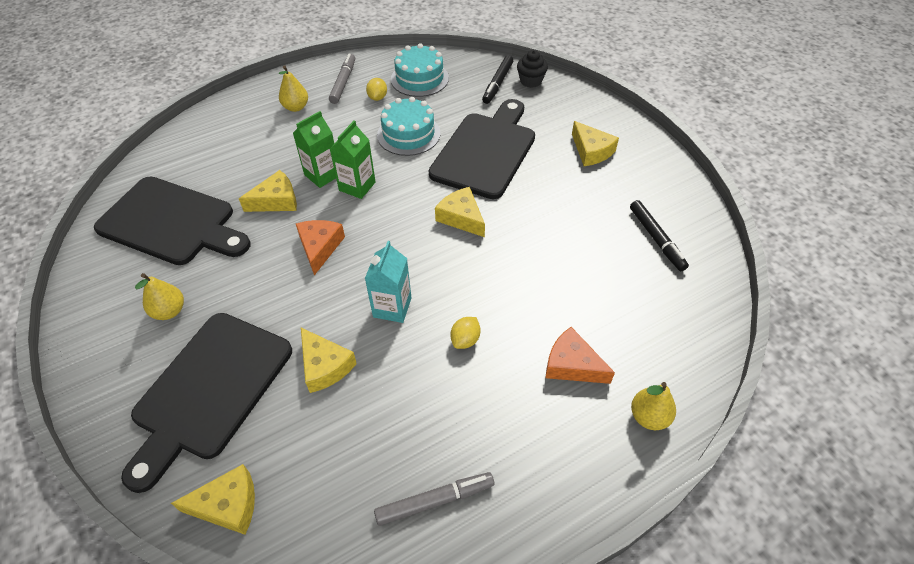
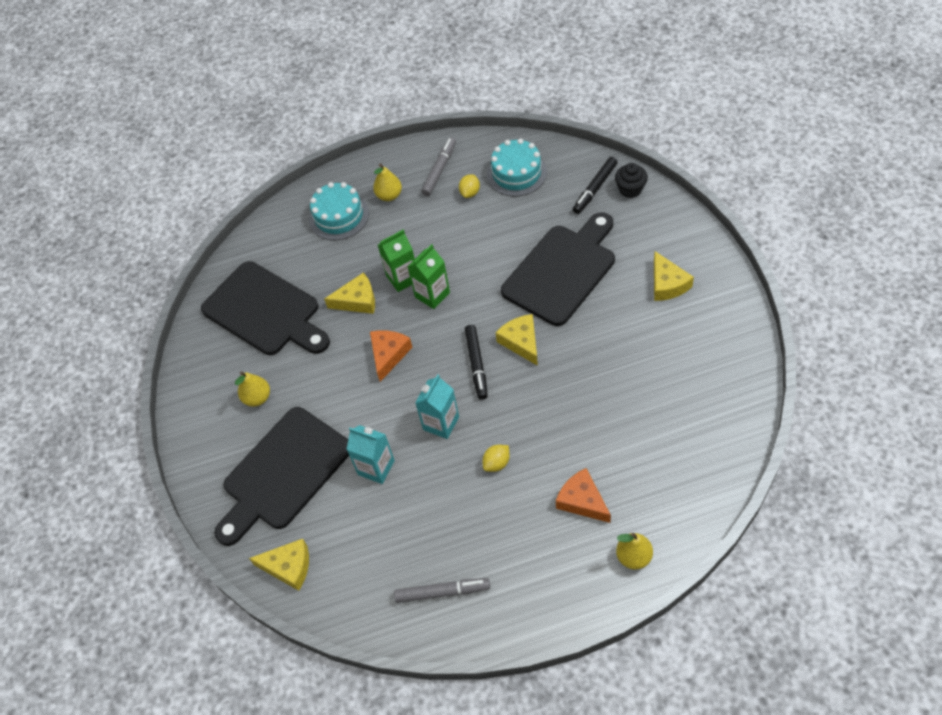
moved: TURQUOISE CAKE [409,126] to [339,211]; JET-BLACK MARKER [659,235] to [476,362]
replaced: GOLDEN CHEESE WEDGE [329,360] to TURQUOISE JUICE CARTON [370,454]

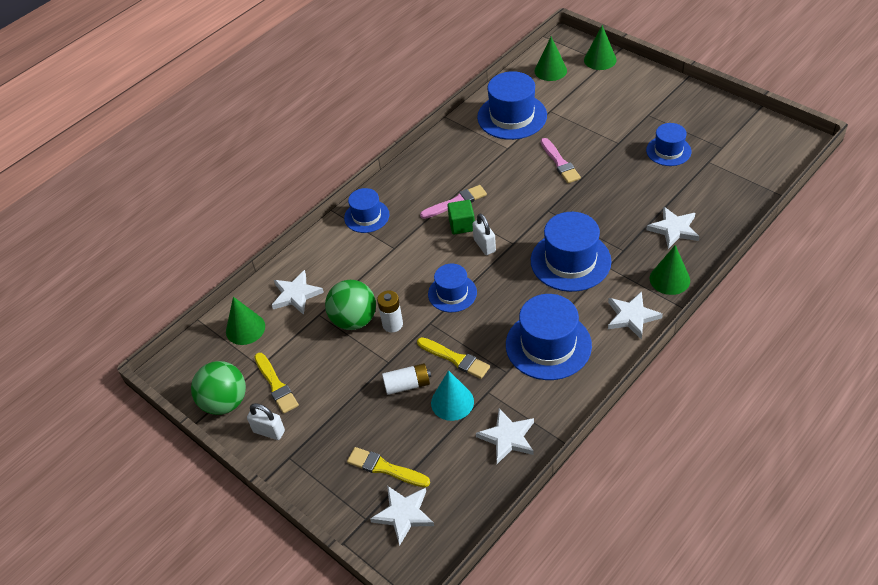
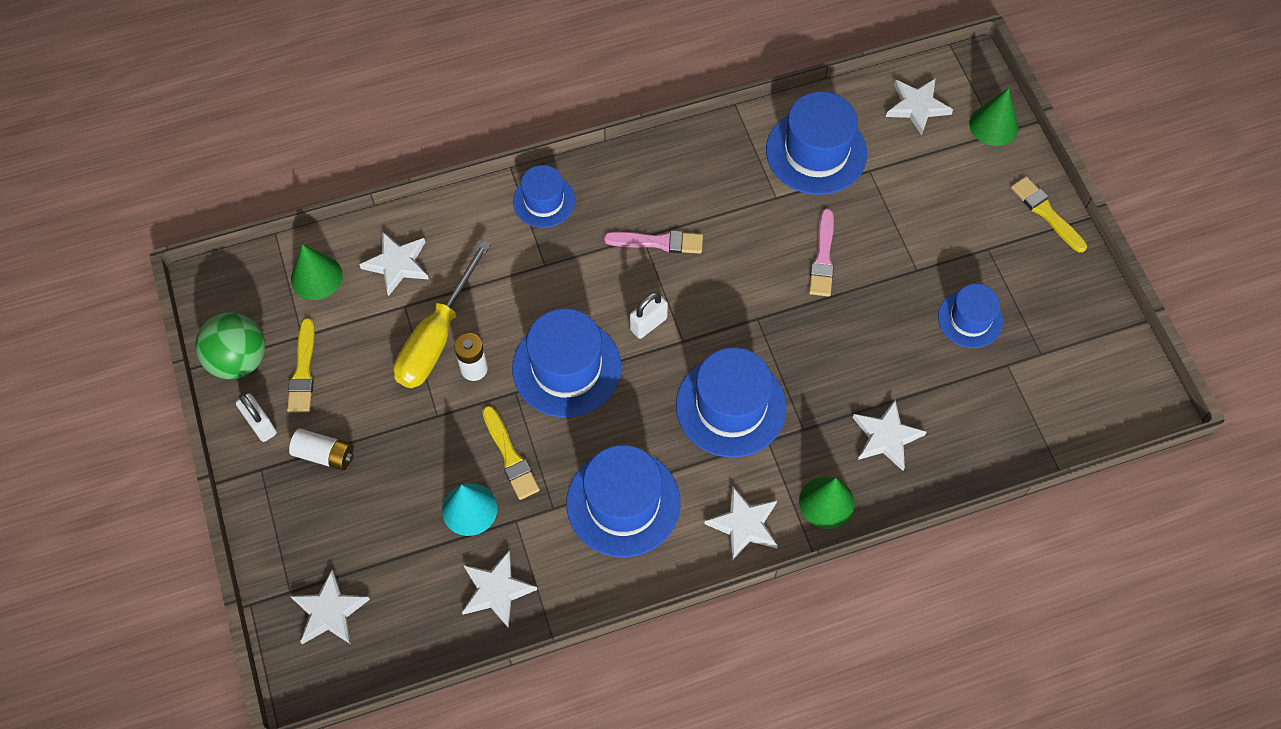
removed: LEAF-GREEN BLOCK [461,217]
moved: PURE WHITE BATTERY [406,379] to [321,450]; GOLDEN BRUSH [388,467] to [1049,214]
replaced: LEAF-GREEN CONE SHAPE [550,59] to PURE WHITE FIVE-POINTED STAR [919,107]; LEAF-GREEN BALL [350,305] to GOLDEN HAND SCREWDRIVER [442,314]
turned: PURE WHITE PADLOCK [484,234] = [649,315] 45 degrees clockwise
resized: COBALT TOP HAT [452,288] = [566,363] x1.65

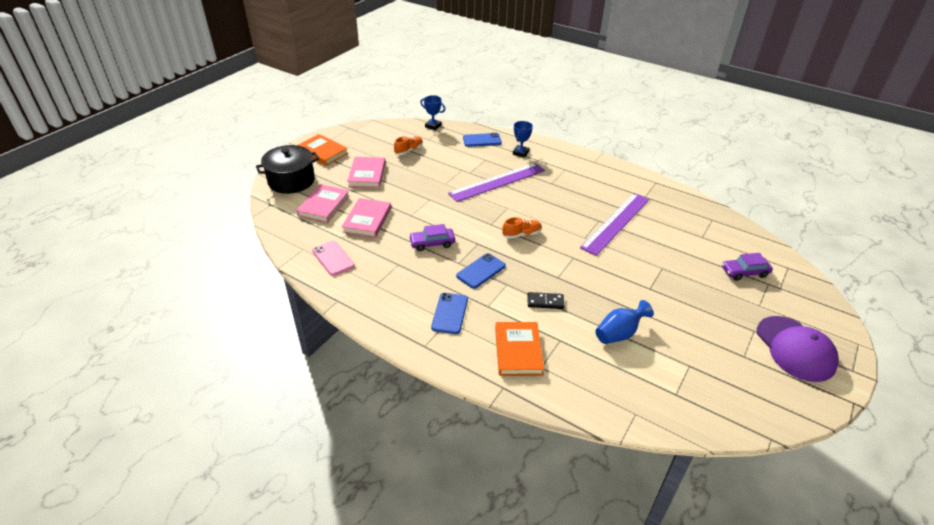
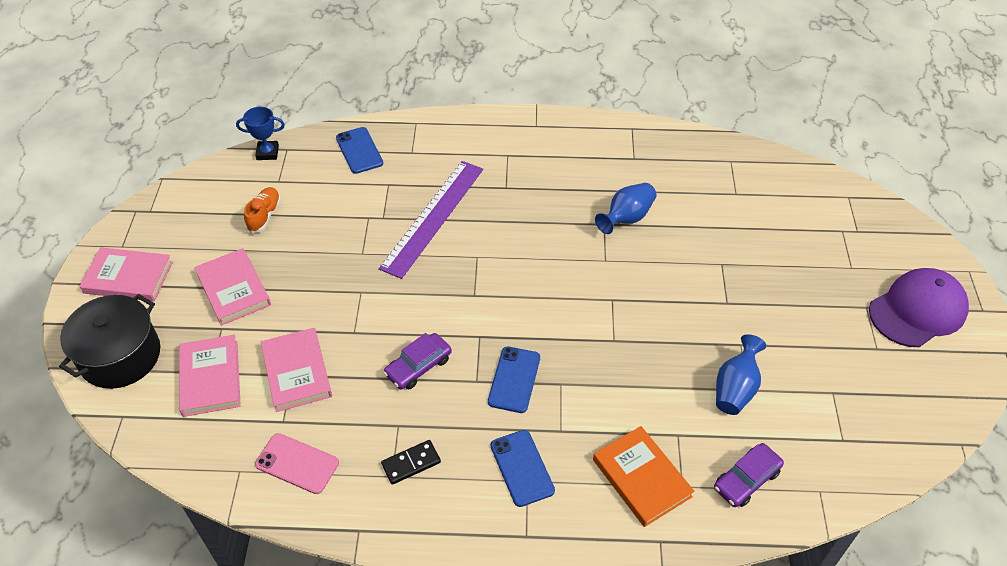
removed: COBALT TROPHY [523,139]; ORANGE SNEAKER [522,228]
moved: VIOLET AUTOMOBILE [747,267] to [749,475]; JET-BLACK DOMINO [545,300] to [411,462]
replaced: VIOLET MEASURING STICK [615,224] to COBALT FLOWER VASE [625,208]
recoloured: ORANGE HARDBACK [323,150] to ROSE-PINK HARDBACK [126,274]
turned: COBALT MOBILE PHONE [482,140] = [359,150] 75 degrees counterclockwise; VIOLET PEAKED CAP [798,349] = [919,307] 75 degrees counterclockwise

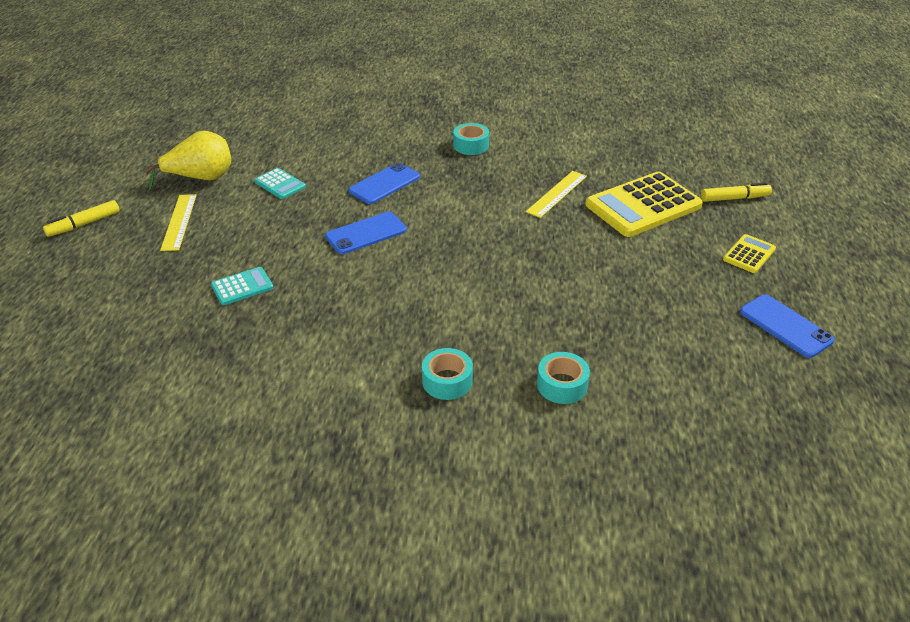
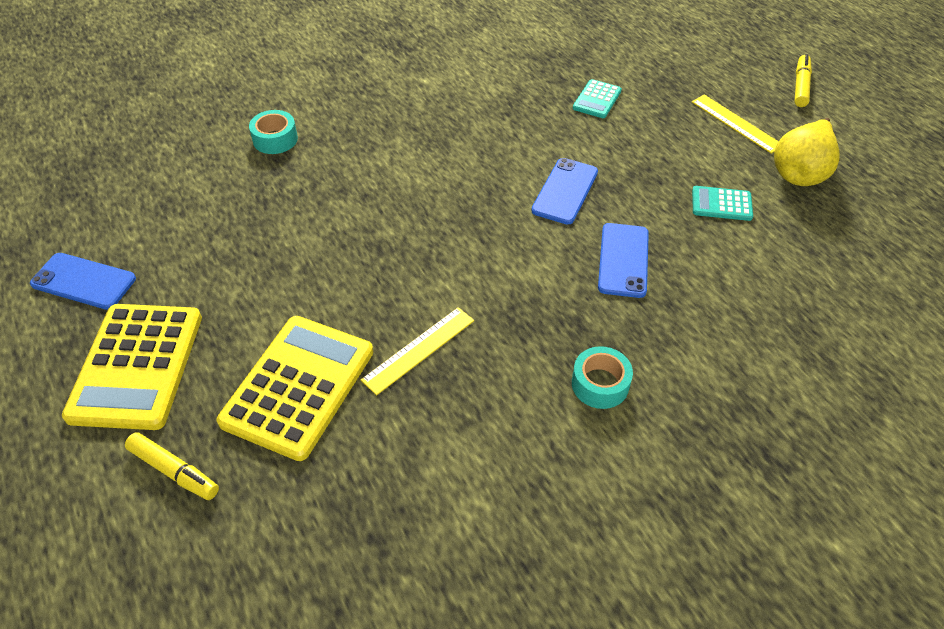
removed: TURQUOISE STICKY TAPE [447,374]
turned: GOLDEN MEASURING STICK [556,194] = [417,351] 45 degrees clockwise; GOLDEN MARKER [736,192] = [172,466] 105 degrees counterclockwise
resized: GOLDEN CALCULATOR [749,253] = [132,367] x2.09

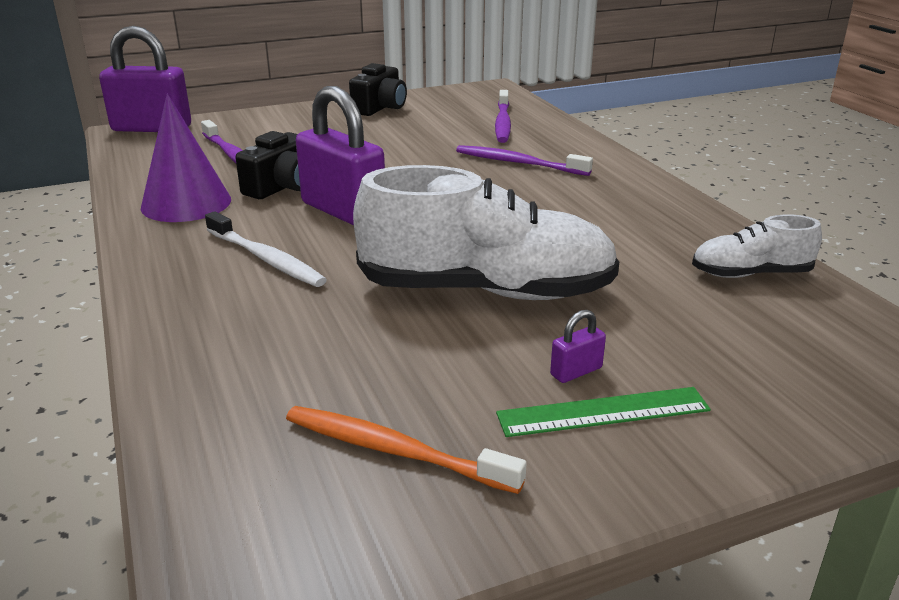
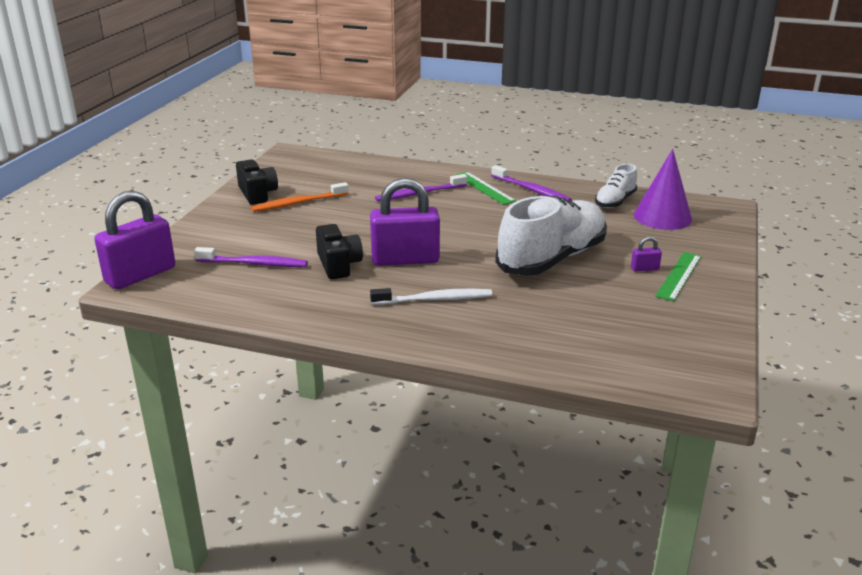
added: LEAF-GREEN MEASURING STICK [486,188]
moved: VIOLET DENTAL BRUSH [503,116] to [531,182]; VIOLET CONE SHAPE [186,158] to [663,189]; ORANGE DENTAL BRUSH [406,450] to [300,197]
turned: VIOLET PADLOCK [578,346] = [646,254] 75 degrees clockwise

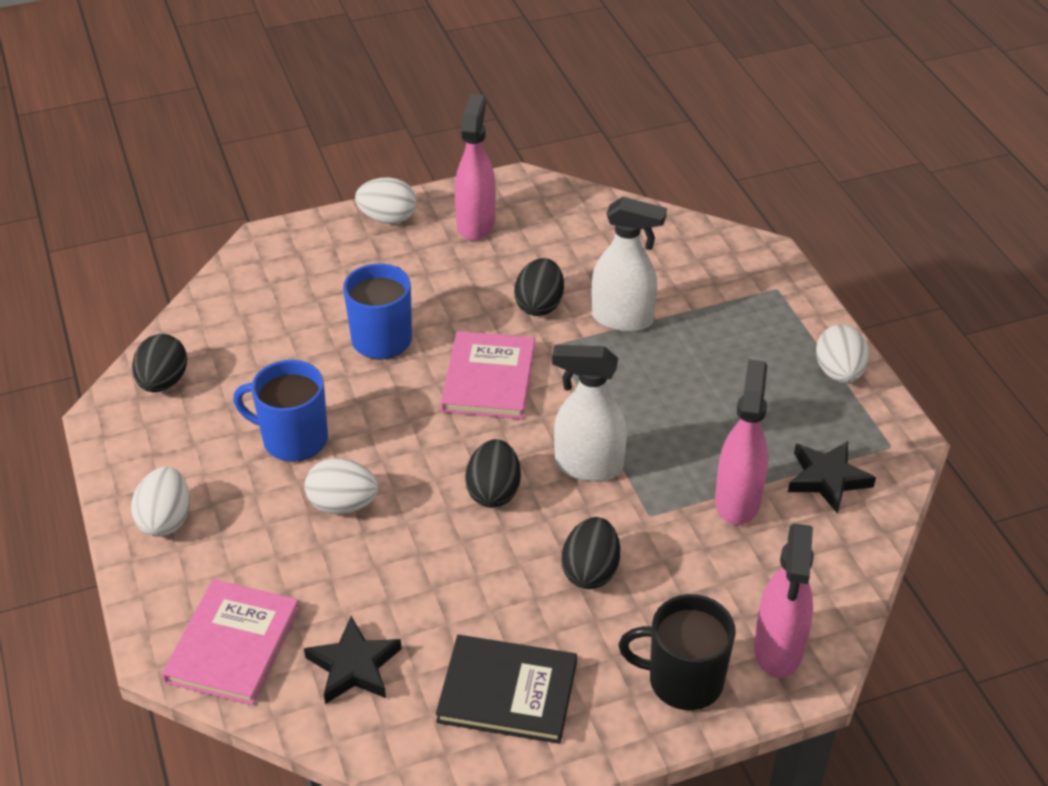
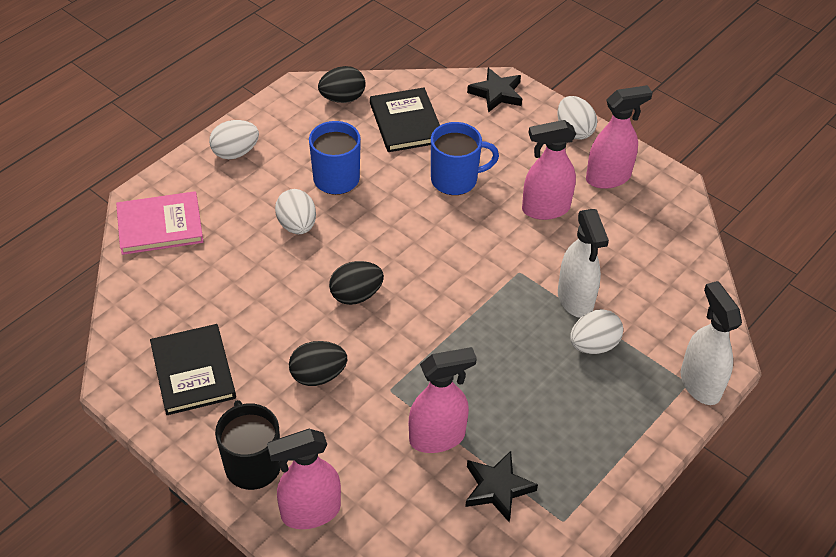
removed: JET-BLACK EGG SHAPE [539,287]; ROSE-PINK HARDBACK [488,375]
added: JET-BLACK HARDBACK [405,120]; ROSE-PINK SPRAY BOTTLE [549,170]
moved: PURE WHITE EGG SHAPE [842,353] to [596,331]; PURE WHITE SPRAY BOTTLE [589,413] to [711,343]; JET-BLACK FIVE-POINTED STAR [353,660] to [494,90]

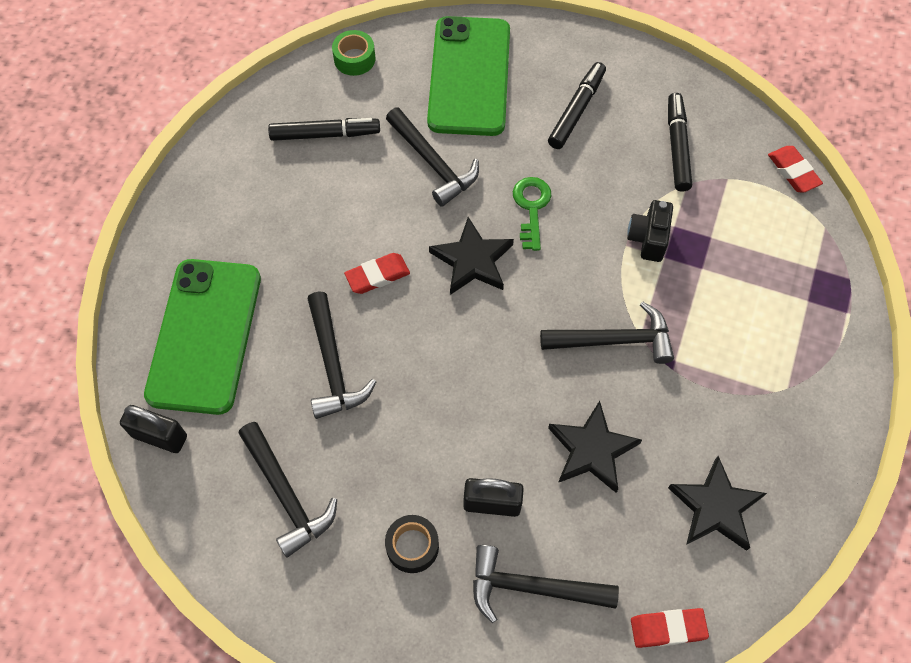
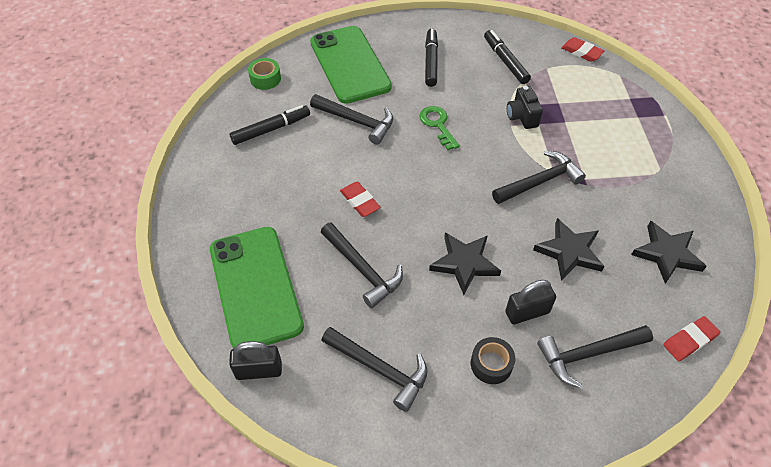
moved: JET-BLACK FIVE-POINTED STAR [471,256] to [465,263]
turned: CRIMSON PENCIL ERASER [377,273] = [360,199] 75 degrees counterclockwise

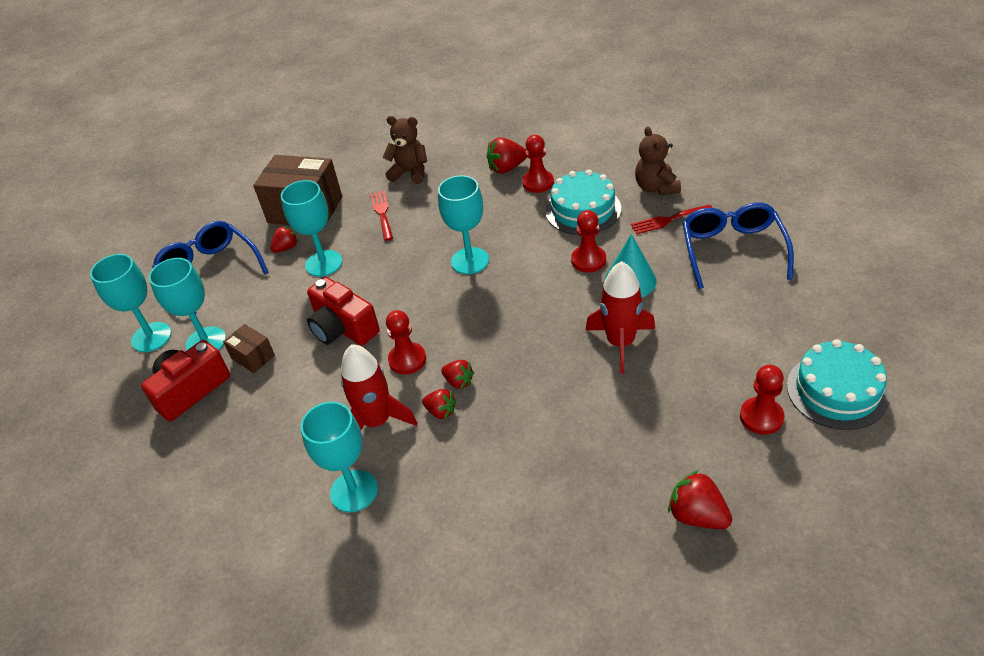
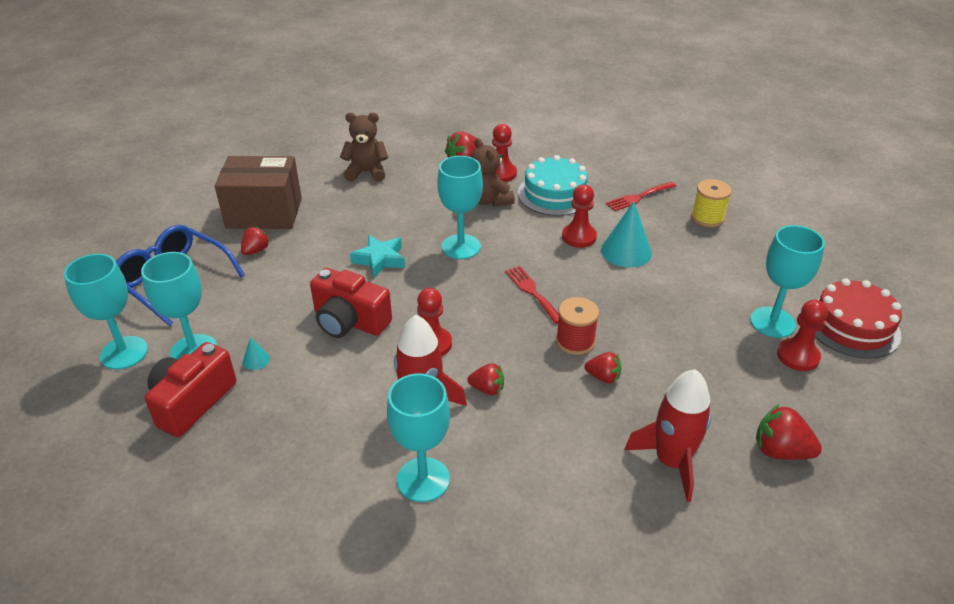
added: TURQUOISE FIVE-POINTED STAR [377,256]; CRIMSON BOBBIN [577,326]
moved: BROWN STUFFED BEAR [658,160] to [493,172]; TURQUOISE WINE GLASS [311,228] to [787,281]; CRIMSON DINNER FORK [381,216] to [532,295]; CRIMSON TOY ROCKET [620,317] to [667,435]; CRIMSON BERRY [457,374] to [603,368]
replaced: COBALT EYEGLASSES [738,246] to GOLDEN BOBBIN [711,203]; BROWN PACKAGE [249,348] to TURQUOISE CONE SHAPE [256,353]
recoloured: TURQUOISE CAKE [838,384] to CRIMSON CAKE [858,318]

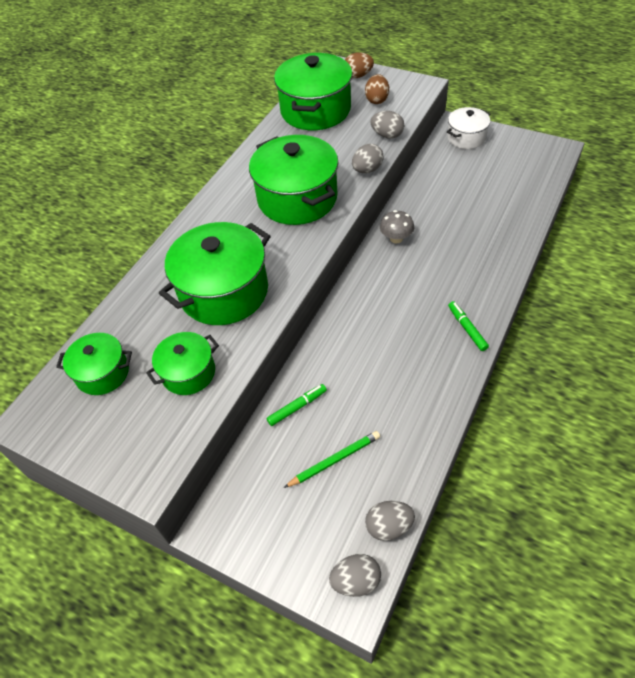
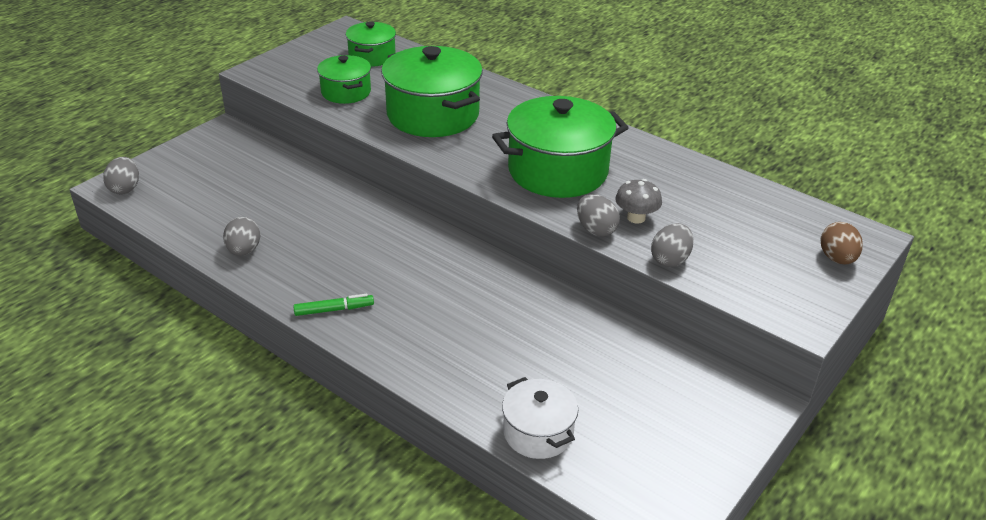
removed: LEAF-GREEN COOKING POT [313,91]; BROWN EGG SHAPE [377,89]; LEAF-GREEN MARKER [297,405]; LEAF-GREEN WOODEN PENCIL [332,459]
moved: PURE WHITE COOKING POT [468,128] to [540,418]; GREY MUSHROOM [397,226] to [638,201]; GREY EGG SHAPE [390,521] to [241,236]

